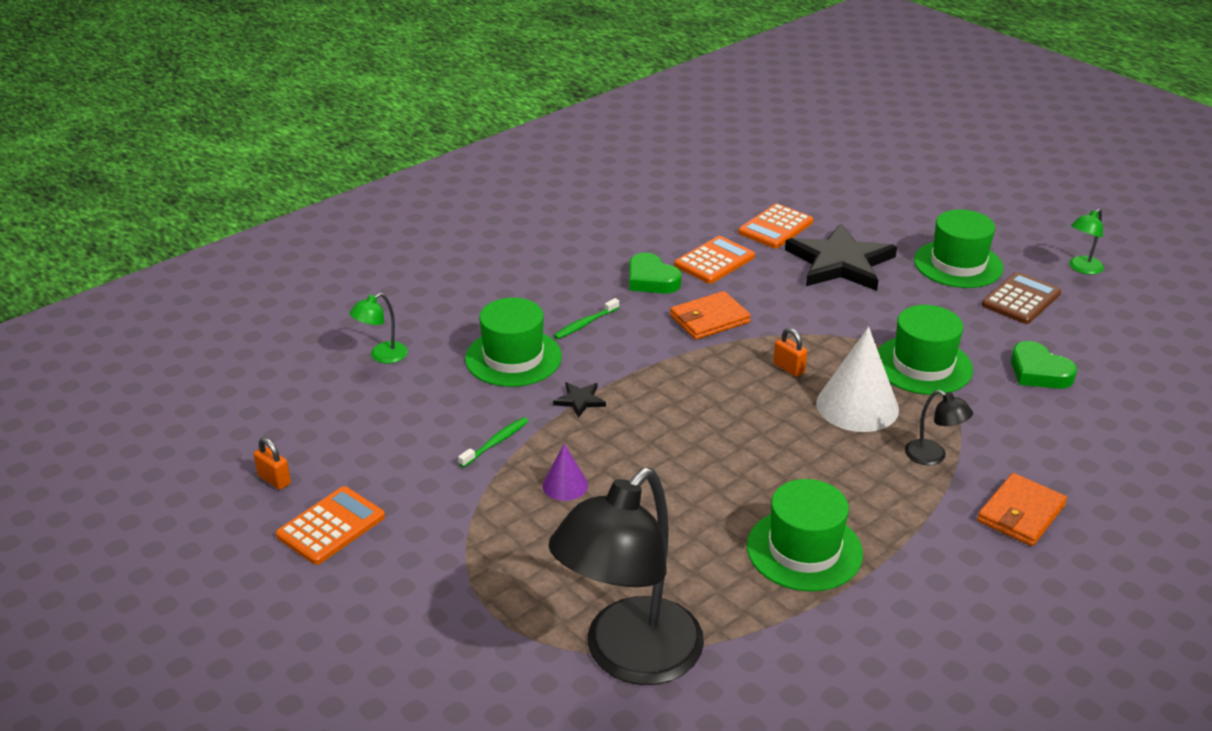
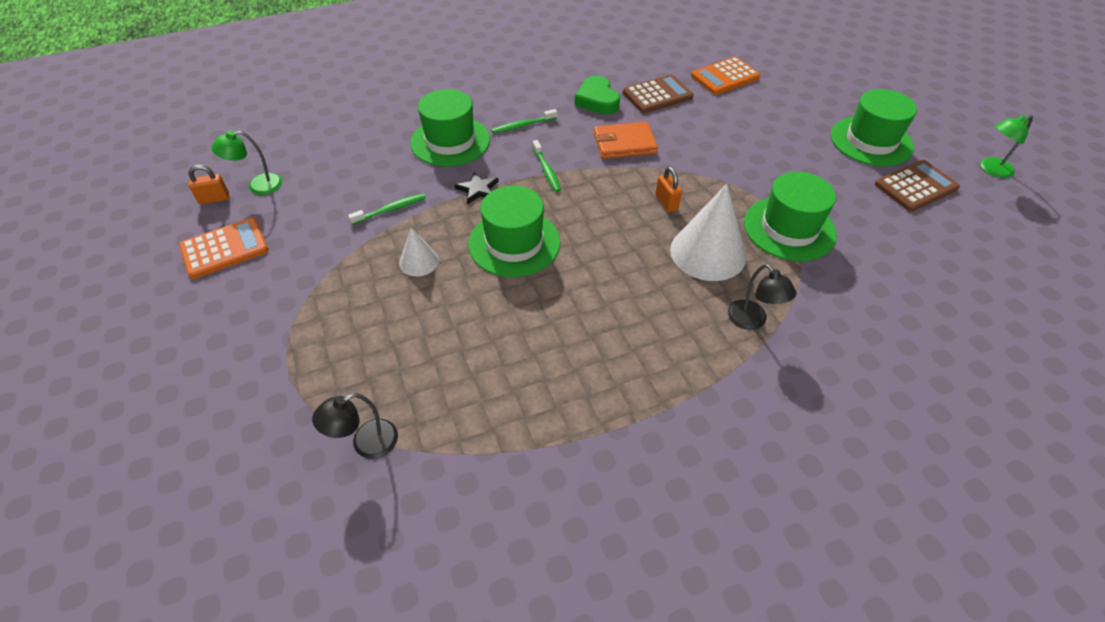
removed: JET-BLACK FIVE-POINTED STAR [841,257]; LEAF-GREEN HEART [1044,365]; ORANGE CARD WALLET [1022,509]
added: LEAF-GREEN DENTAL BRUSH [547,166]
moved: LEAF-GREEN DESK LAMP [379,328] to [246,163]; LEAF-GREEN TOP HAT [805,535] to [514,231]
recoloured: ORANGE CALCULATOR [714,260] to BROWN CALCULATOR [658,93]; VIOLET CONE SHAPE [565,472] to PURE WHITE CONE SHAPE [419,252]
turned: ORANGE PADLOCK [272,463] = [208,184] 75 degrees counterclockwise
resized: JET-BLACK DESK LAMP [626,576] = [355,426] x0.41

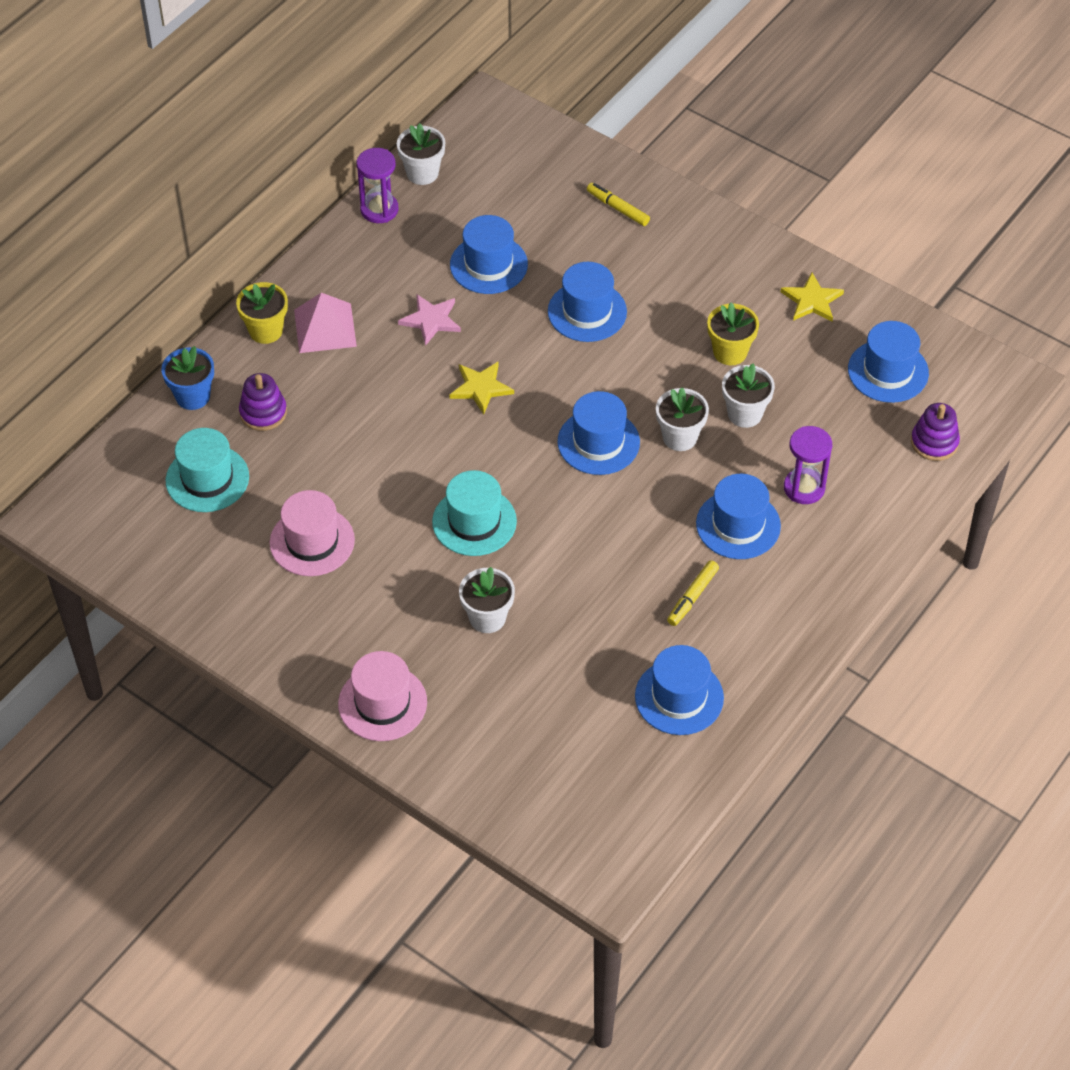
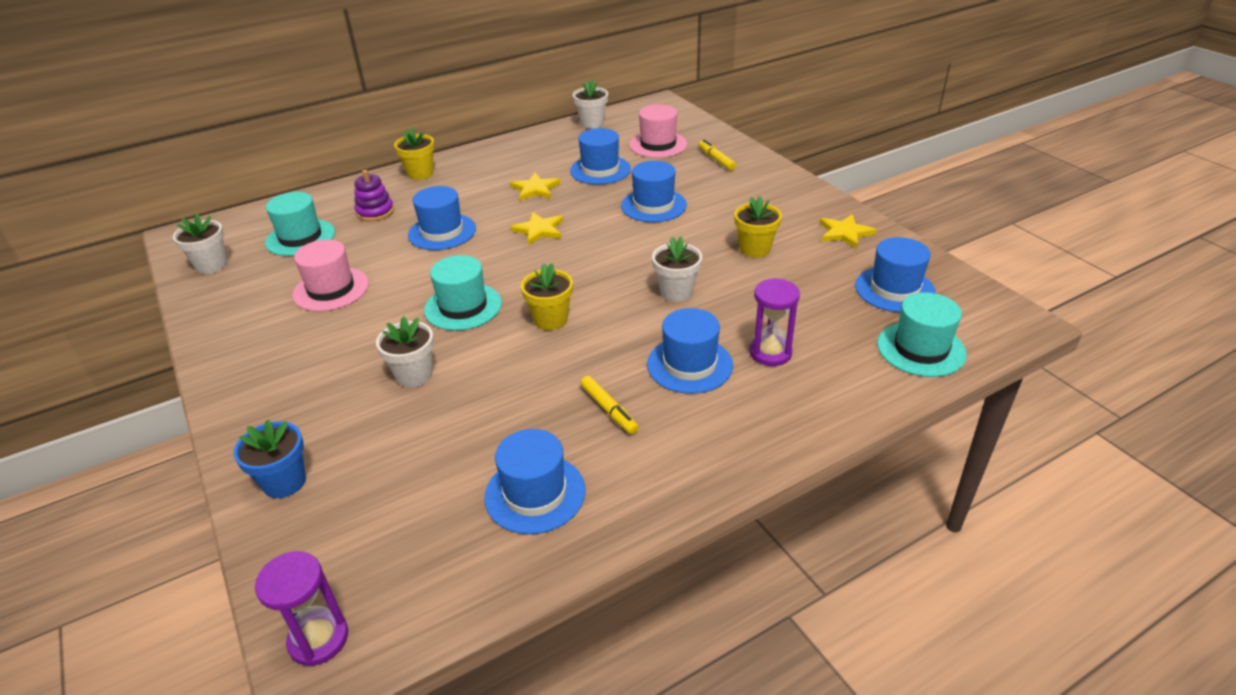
removed: ROSE-PINK PYRAMID [325,323]
added: GOLDEN PLANT POT [547,296]
moved: VIOLET HOURGLASS [377,185] to [301,609]; COBALT PLANT POT [187,378] to [269,459]; PURE WHITE PLANT POT [748,396] to [200,243]; COBALT TOP HAT [599,433] to [442,218]; ROSE-PINK TOP HAT [382,696] to [658,131]
replaced: VIOLET STACKING TOY [935,432] to TURQUOISE TOP HAT [922,335]
recoloured: ROSE-PINK FIVE-POINTED STAR [429,320] to GOLDEN FIVE-POINTED STAR [535,187]
turned: GOLDEN MARKER [693,593] = [610,405] 90 degrees counterclockwise

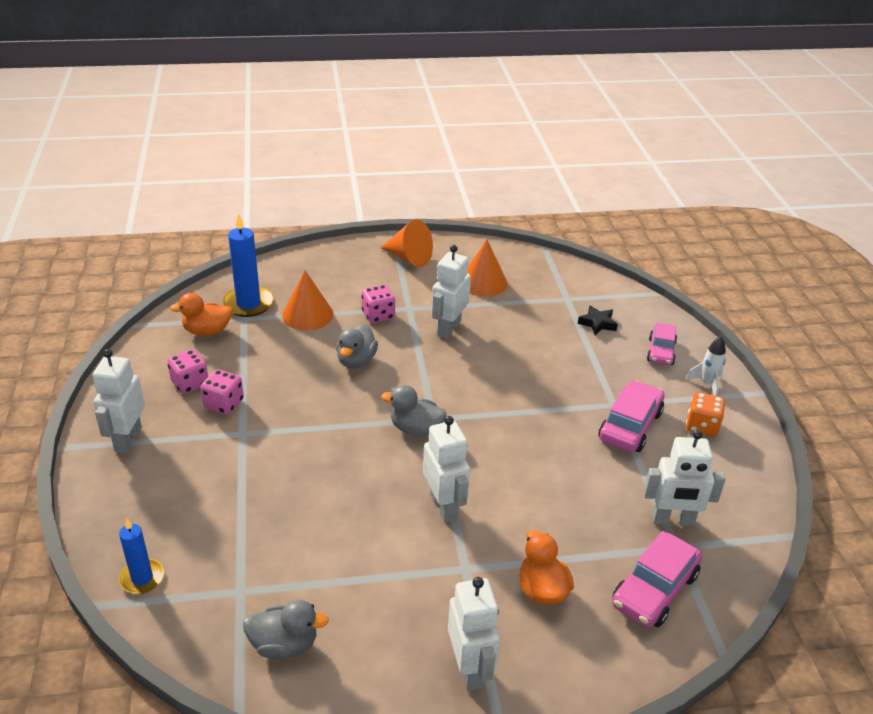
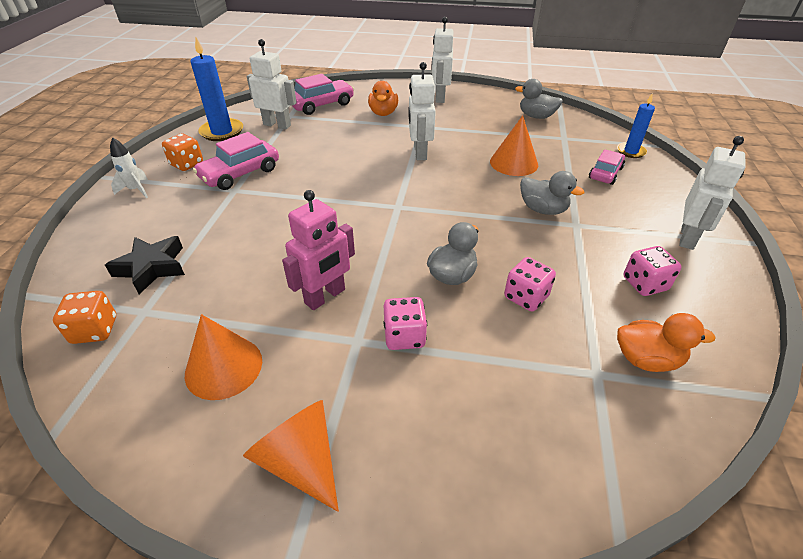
added: ORANGE DIE [84,317]
moved: COBALT PILLAR CANDLE [248,265] to [217,89]; ORANGE CONE SHAPE [308,300] to [514,145]; ROSE-PINK AUTOMOBILE [662,344] to [607,167]; ROSE-PINK DIE [222,392] to [530,284]; GREY RUBBER DUCK [413,410] to [552,193]
recoloured: PURE WHITE ROBOT FIGURE [451,292] to ROSE-PINK ROBOT FIGURE [318,250]
resized: JET-BLACK FIVE-POINTED STAR [598,320] = [145,265] x1.51

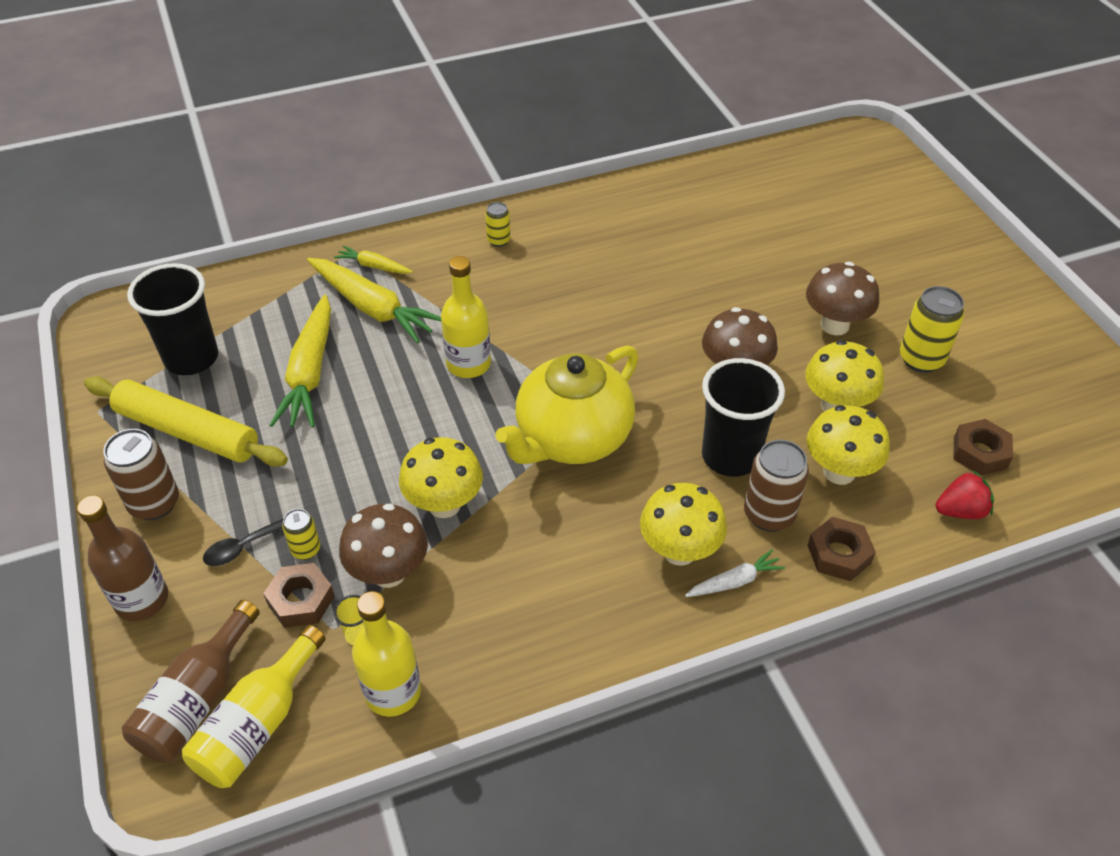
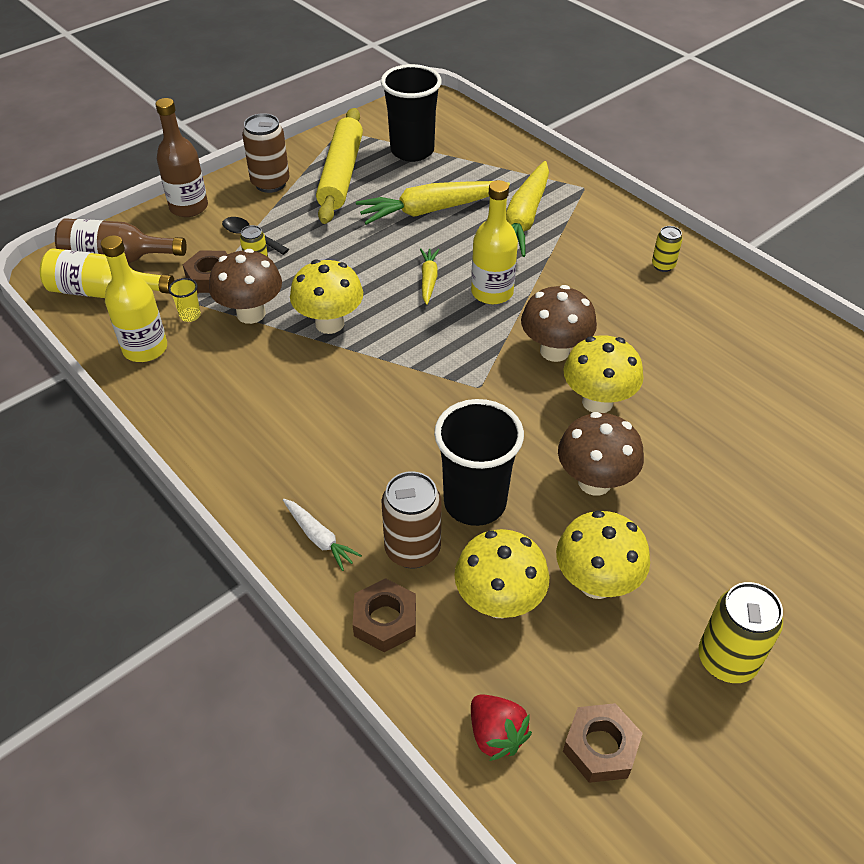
removed: GOLDEN TEA POT [567,404]
moved: GOLDEN TOY CARROT [373,260] to [429,276]; BROWN MUSHROOM [842,298] to [559,323]; GOLDEN MUSHROOM [683,524] to [603,374]

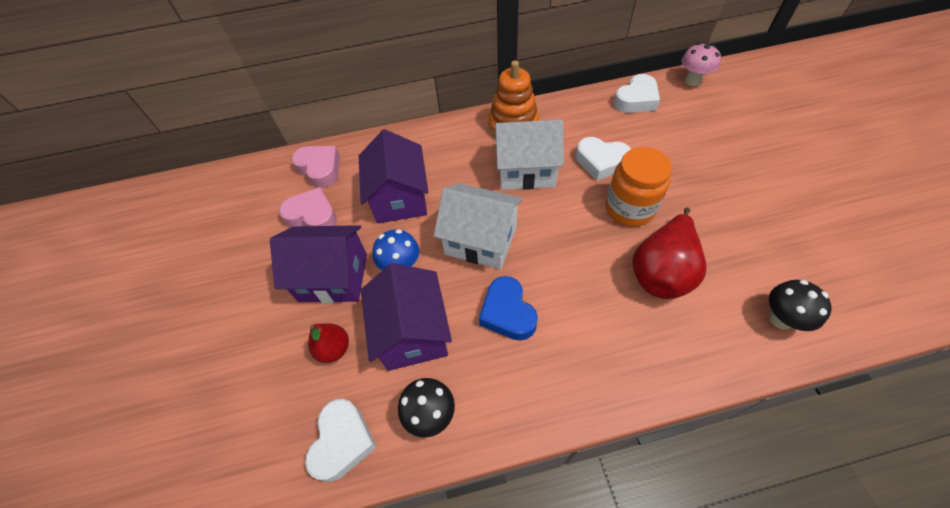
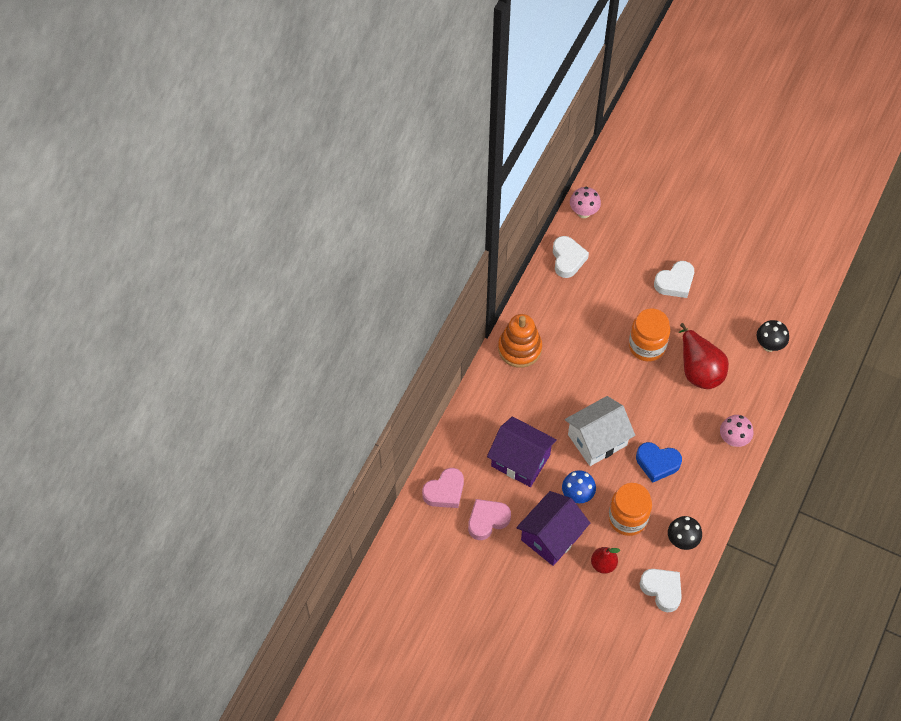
removed: PURE WHITE COTTAGE [529,155]
added: ROSE-PINK MUSHROOM [736,431]
moved: PURE WHITE HEART [603,159] to [674,279]
replaced: VIOLET COTTAGE [406,317] to ORANGE PRESERVE JAR [630,509]
turned: ROSE-PINK HEART [316,167] = [443,488] 150 degrees clockwise

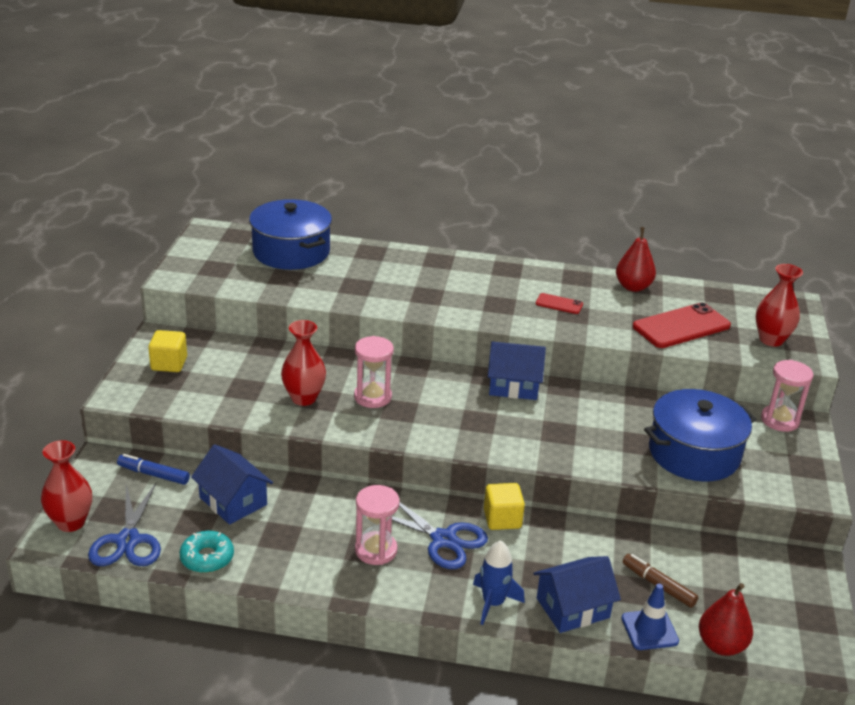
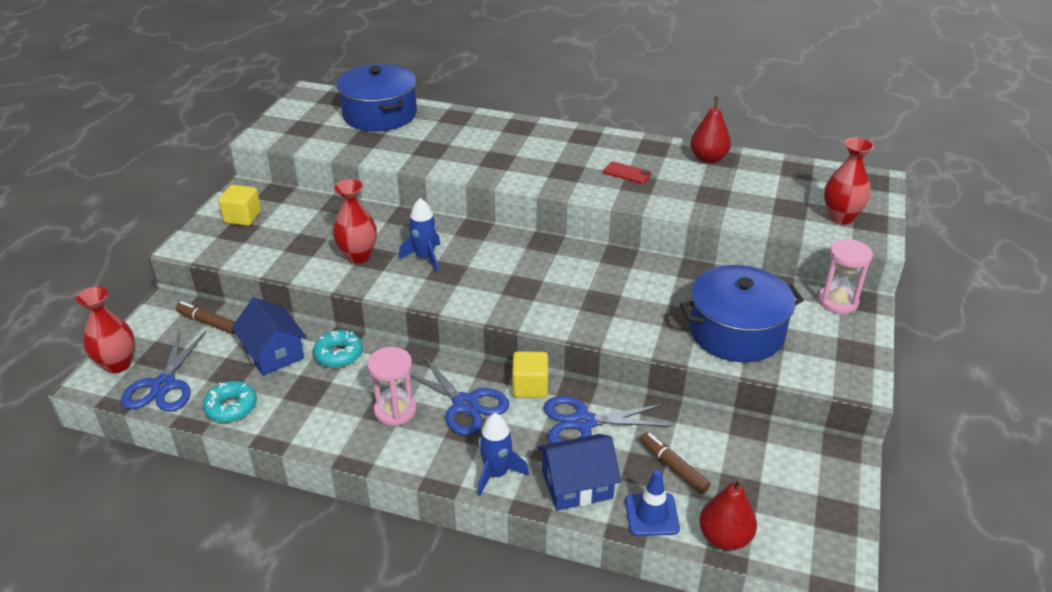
removed: CRIMSON MOBILE PHONE [682,325]; COBALT COTTAGE [517,371]
added: TURQUOISE DONUT [338,349]; COBALT PAIR OF SCISSORS [607,419]
replaced: ROSE-PINK HOURGLASS [374,372] to COBALT TOY ROCKET [419,235]
recoloured: COBALT MARKER [153,469] to BROWN MARKER [205,317]

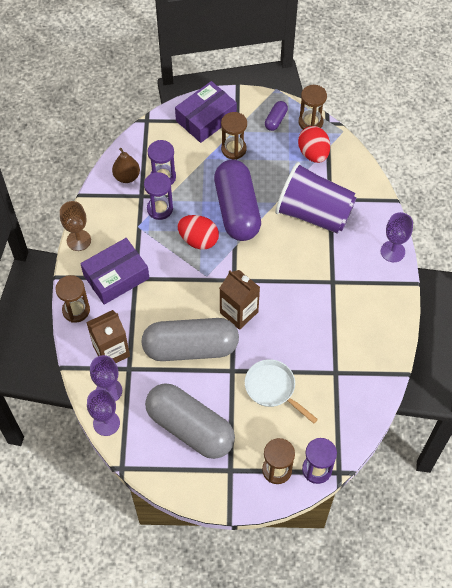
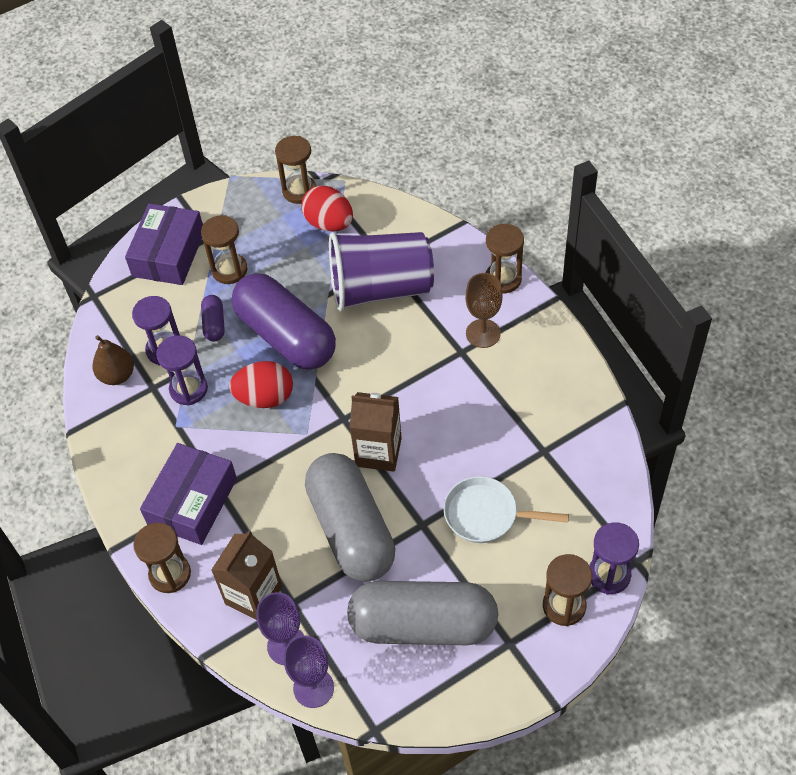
moved: VIOLET CAPSULE [276,116] to [213,318]; BROWN WINE GLASS [75,226] to [484,310]
replaced: VIOLET WINE GLASS [397,237] to BROWN HOURGLASS [505,258]
turned: GREY CAPSULE [190,339] = [350,517] 75 degrees counterclockwise

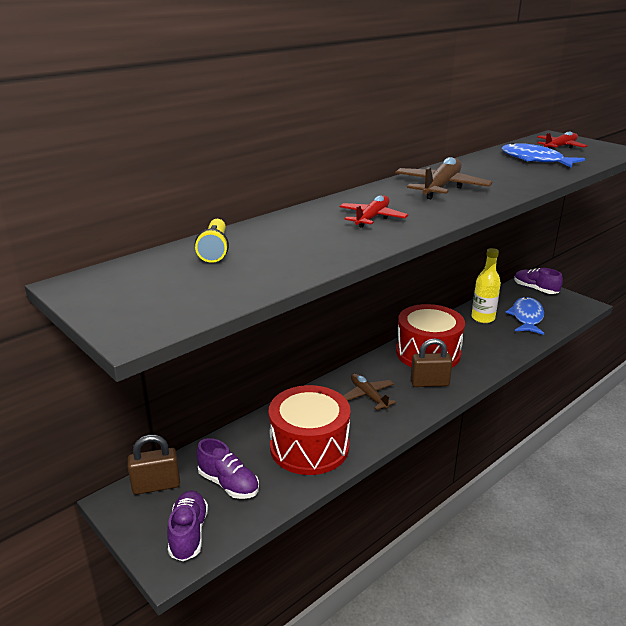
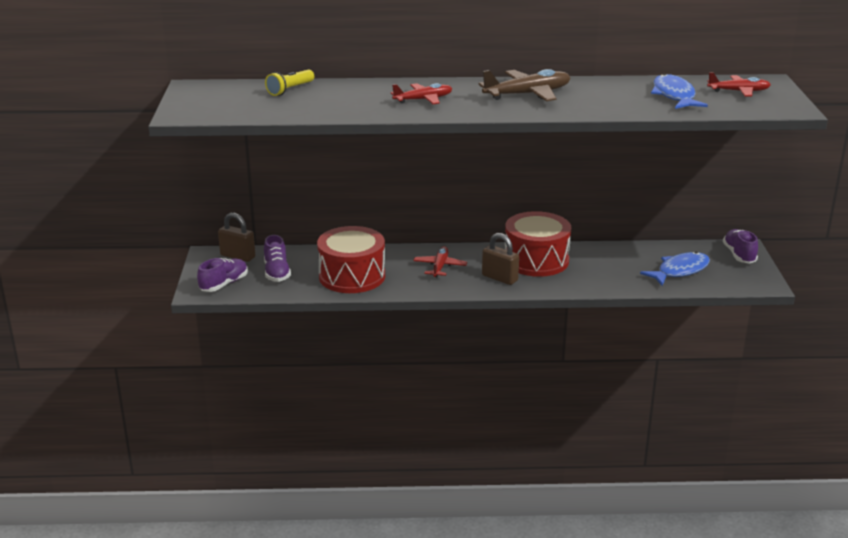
removed: GOLDEN FLASK [486,285]
recoloured: BROWN TOY PLANE [369,391] to CRIMSON TOY PLANE [440,261]

